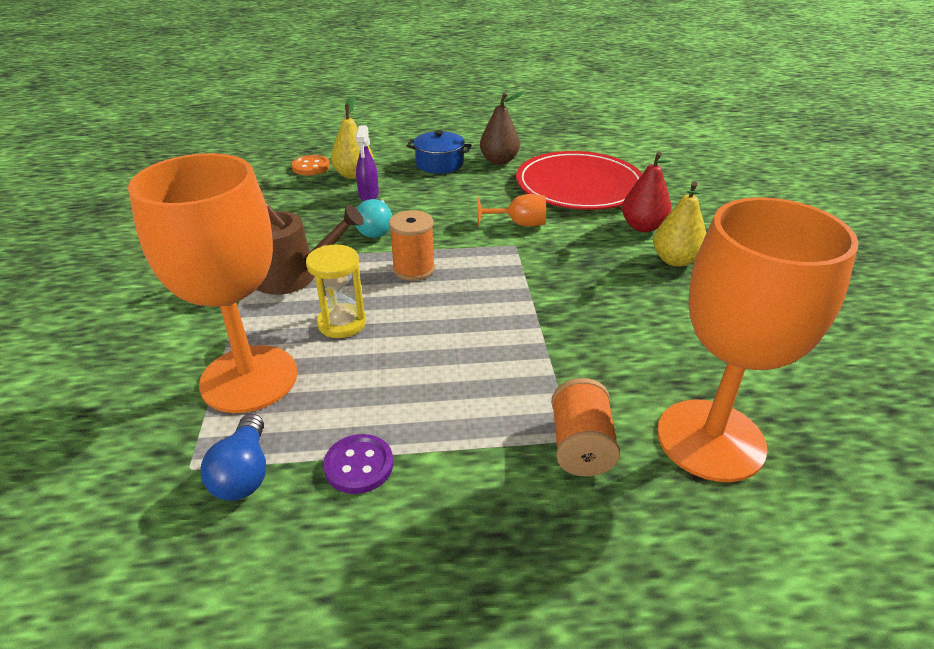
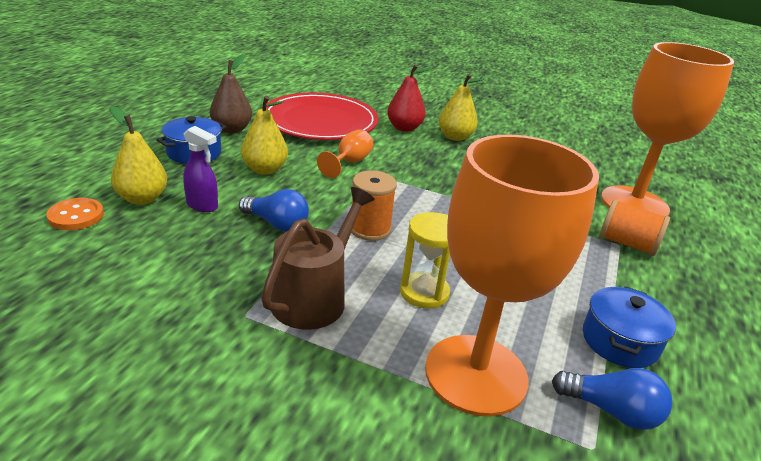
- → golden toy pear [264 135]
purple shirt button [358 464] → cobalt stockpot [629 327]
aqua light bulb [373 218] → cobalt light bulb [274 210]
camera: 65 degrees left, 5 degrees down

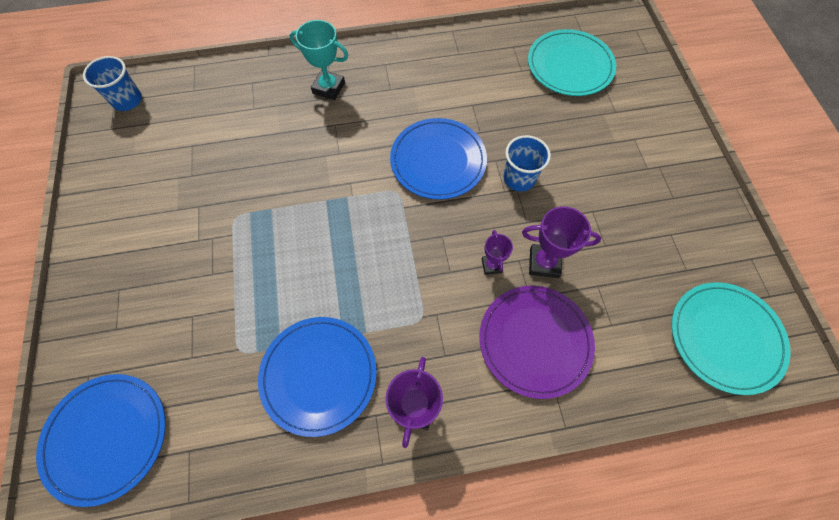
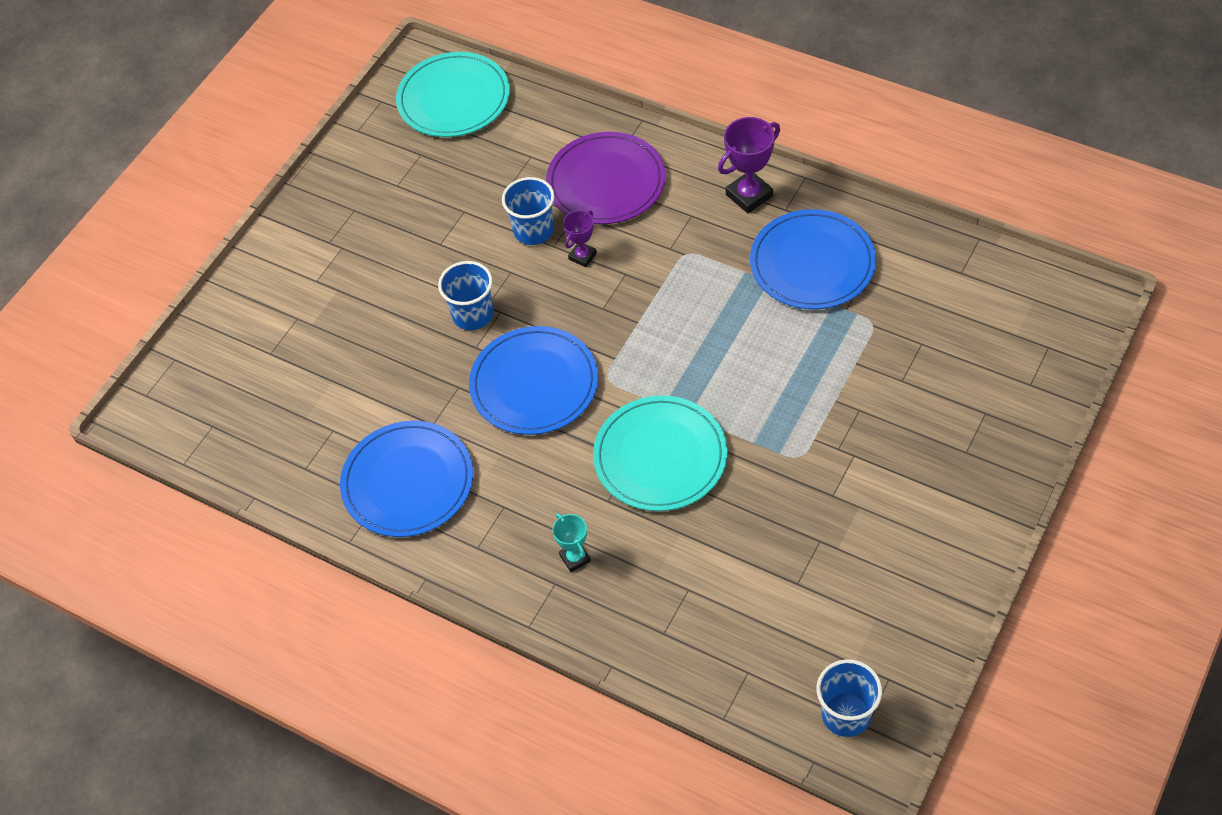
cobalt flat dish [101 440] → cobalt flat dish [406 479], relocated
aqua flat dish [572 62] → aqua flat dish [660 453], relocated
purple trophy [561 242] → cobalt tumbler [528 211]
aqua trophy [319 60] → aqua trophy [571 542], x0.60
camera: 135 degrees left, 10 degrees down

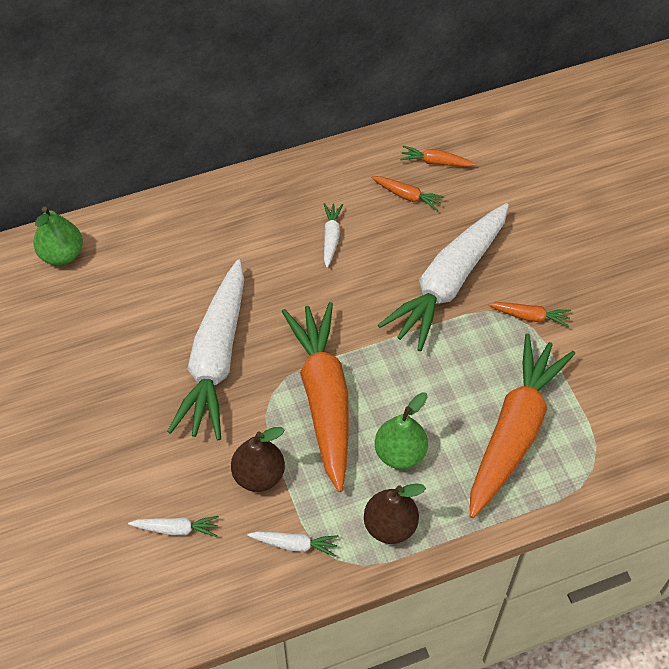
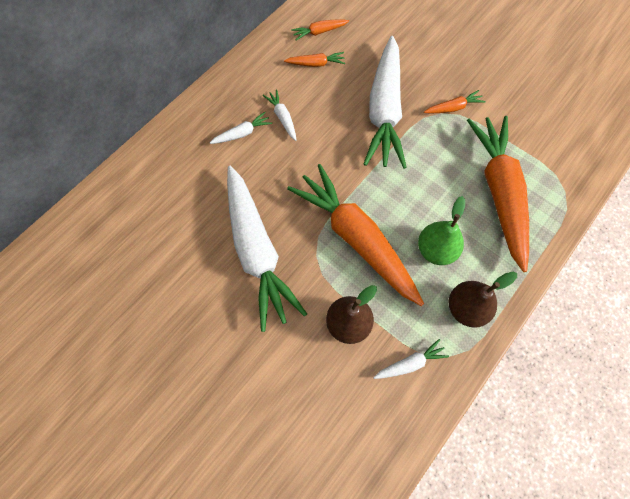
green toy pear [58 236] → -
white root vegetable [173 526] → white root vegetable [241 128], relocated
camera: 30 degrees left, 10 degrees up

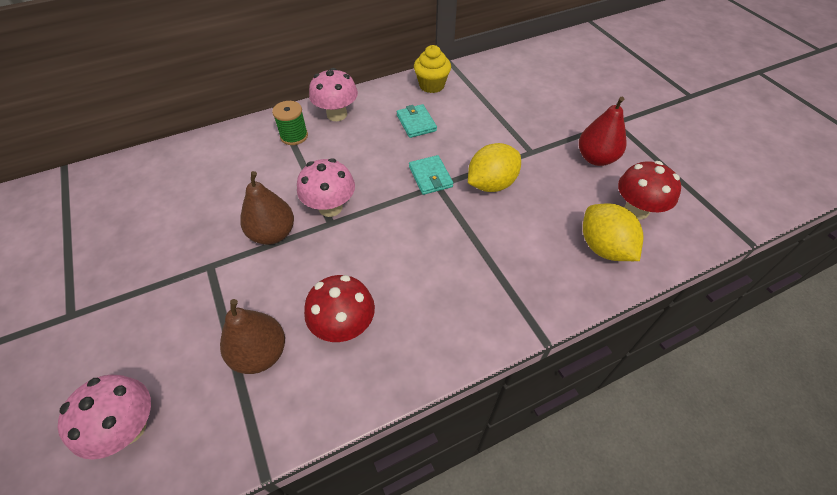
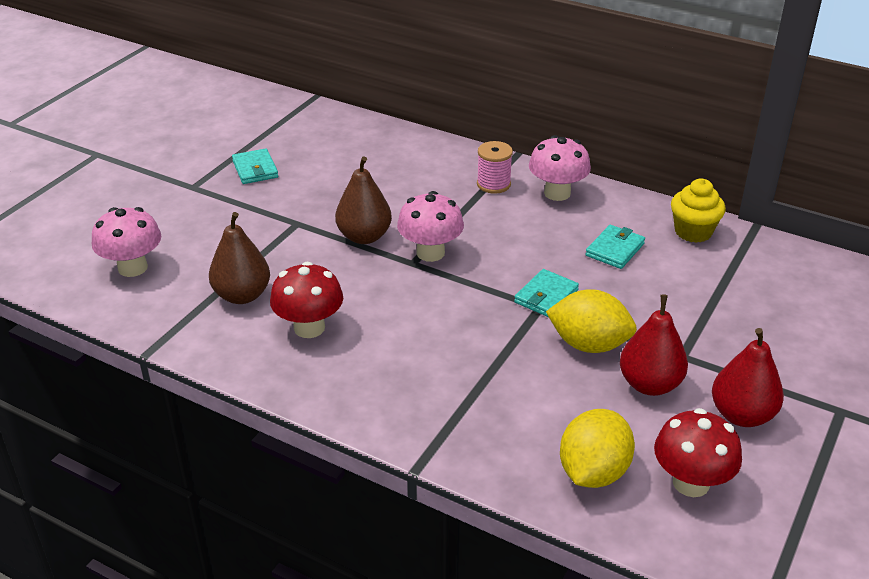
- → aqua billfold [255 166]
- → scarlet toy pear [654 345]
green reel of thread [290 123] → rosy reel of thread [495 167]
camera: 55 degrees right, 15 degrees down

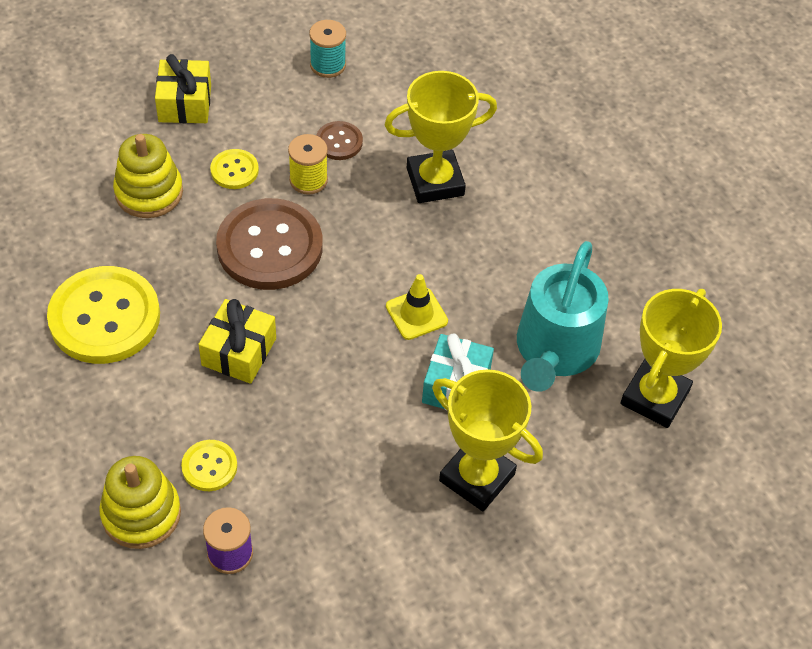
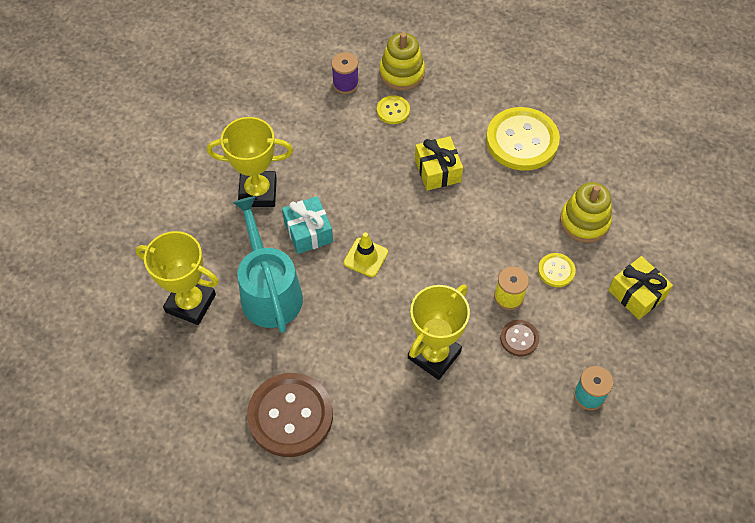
brown shirt button [269 244] → brown shirt button [290 415], relocated
golden trophy [671 358] → golden trophy [177 278], 60 degrees counterclockwise
camera: 145 degrees right, 5 degrees up

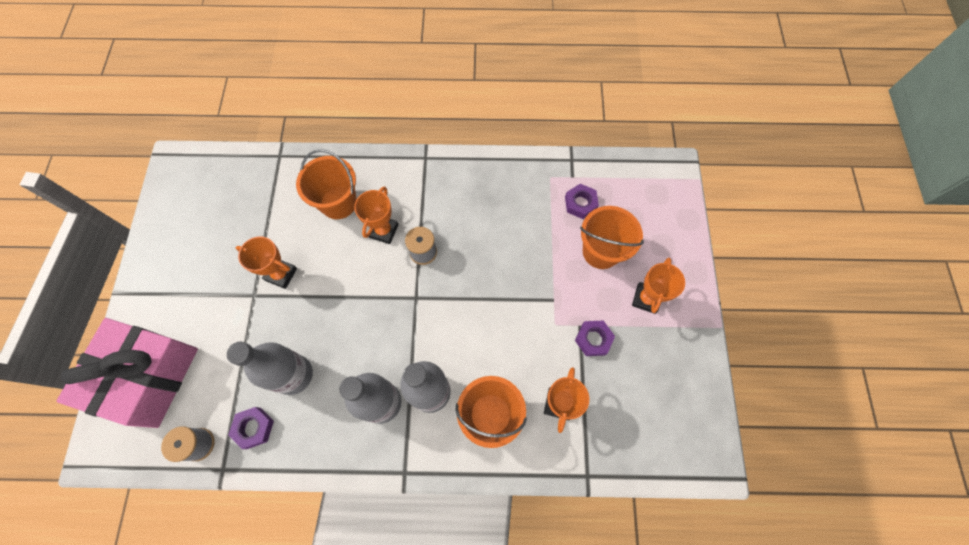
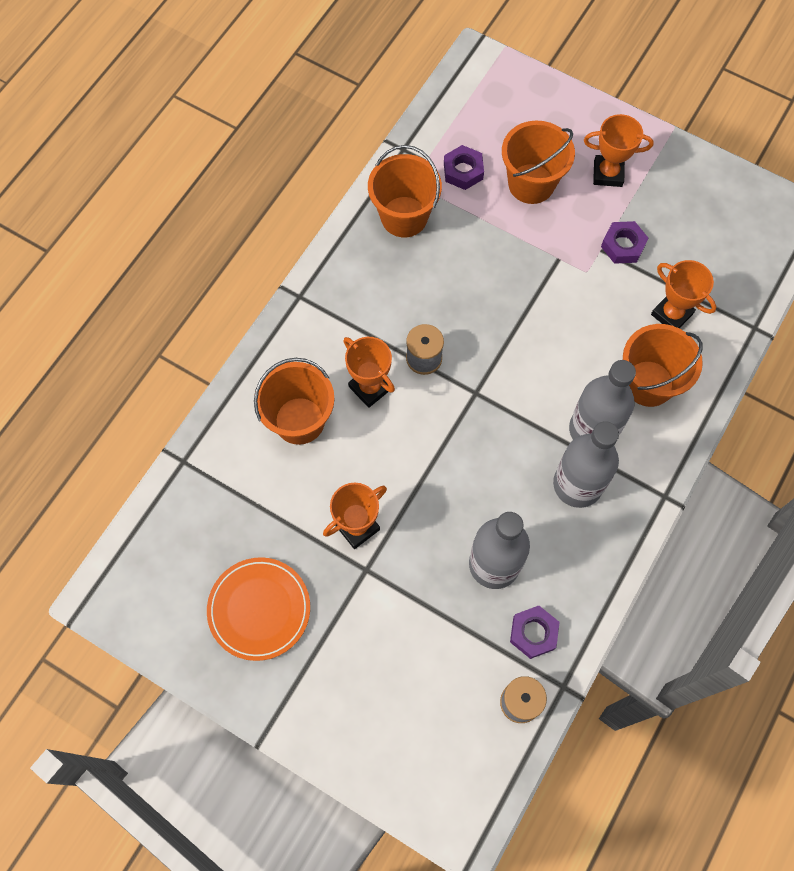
rosy present [127 373] → -
- → orange-coloured flat dish [258 609]
- → orange-coloured pail [405 191]
orange-coloured trophy [658 286] → orange-coloured trophy [619 150], 45 degrees counterclockwise
camera: 60 degrees left, 0 degrees up

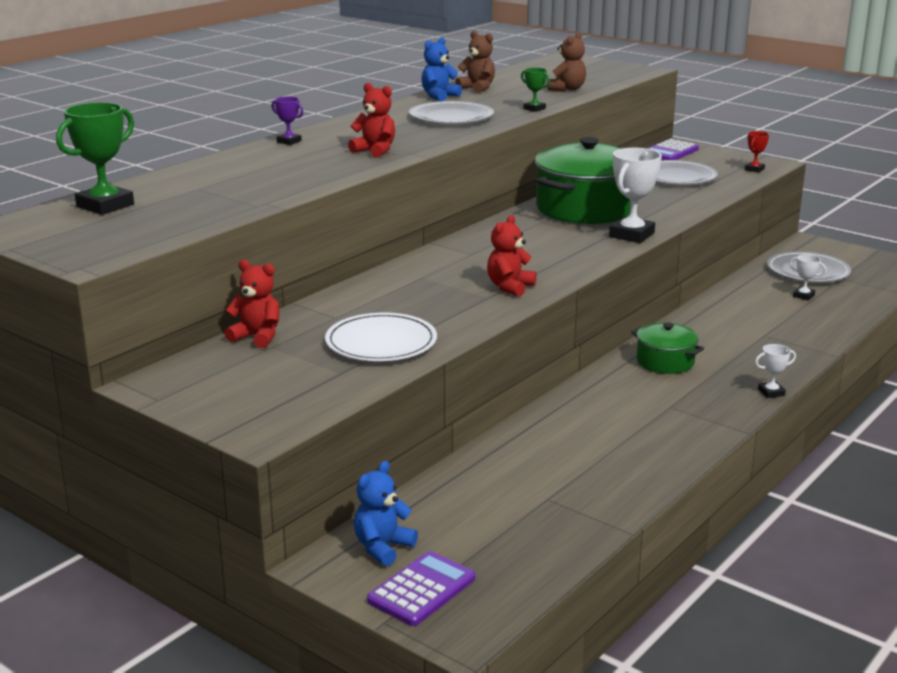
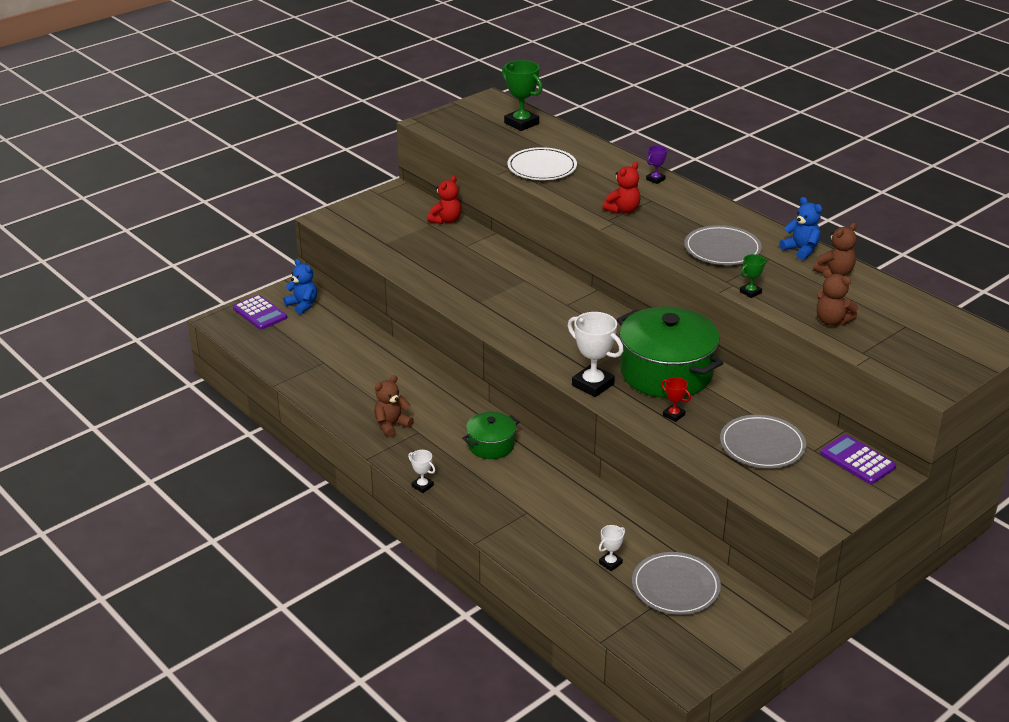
scarlet teddy [511 256] → -
- → brown teddy [394 406]
white flat dish [381 337] → white flat dish [542 163], relocated
scarlet trophy [757 152] → scarlet trophy [676 399], relocated
white trophy [775 371] → white trophy [421 471], 45 degrees counterclockwise
camera: 100 degrees right, 10 degrees up

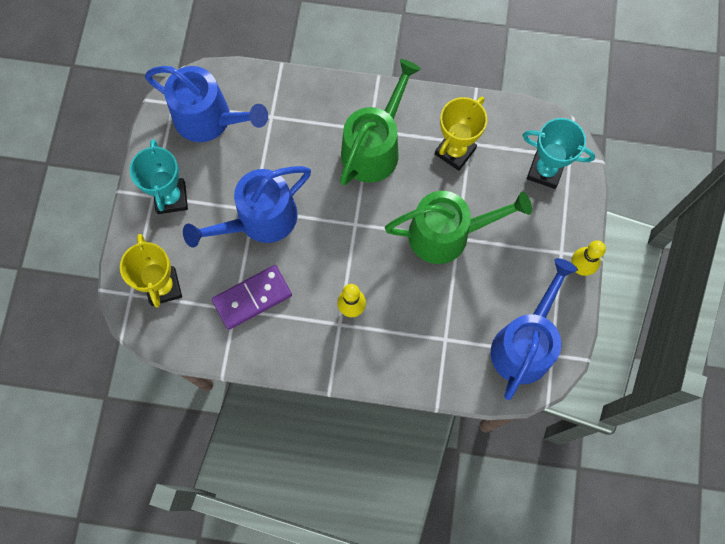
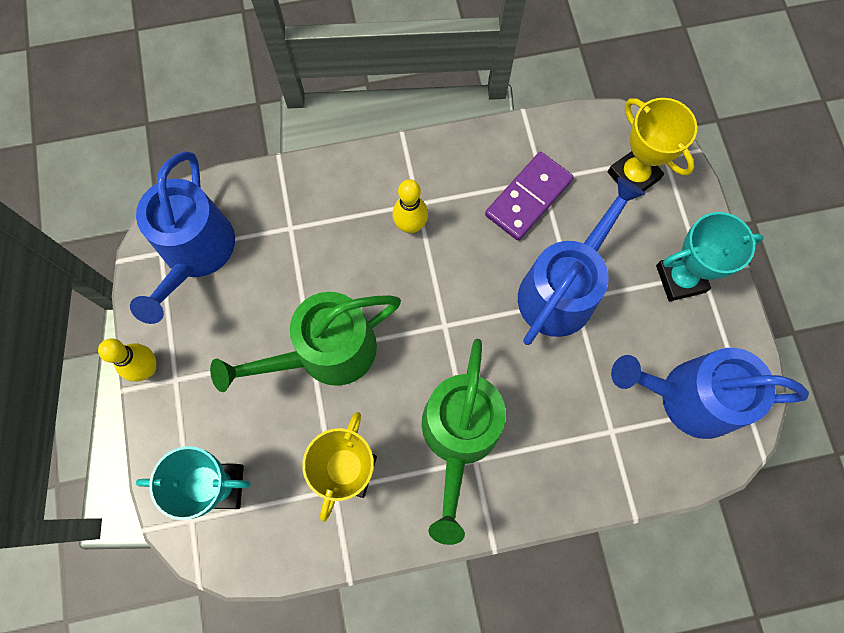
aqua trophy [159 176] → aqua trophy [710 256], 75 degrees counterclockwise
camera: 160 degrees right, 0 degrees up

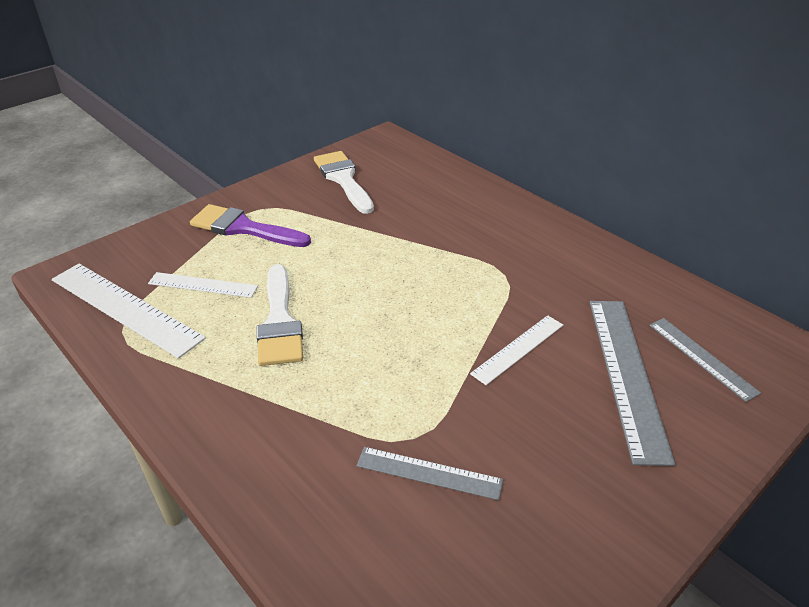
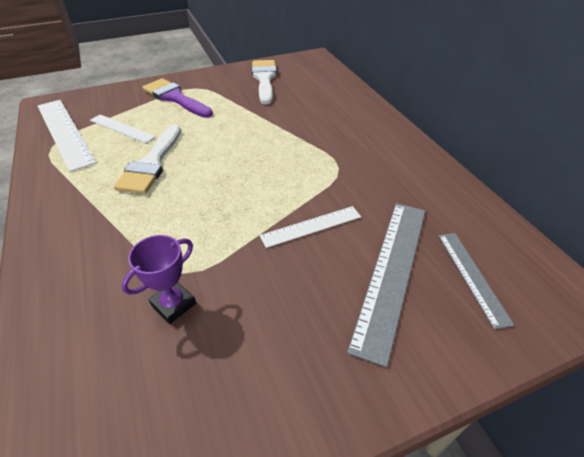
gray ruler [430 473] → purple trophy [158 279]
camera: 20 degrees right, 5 degrees up

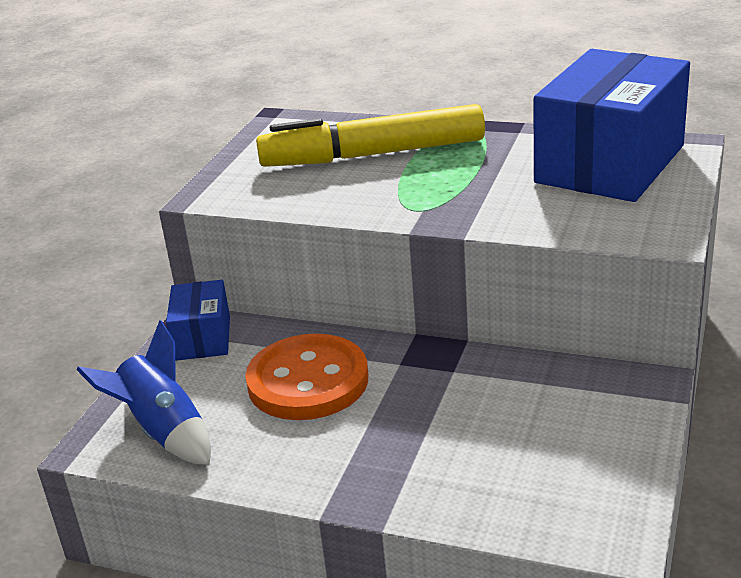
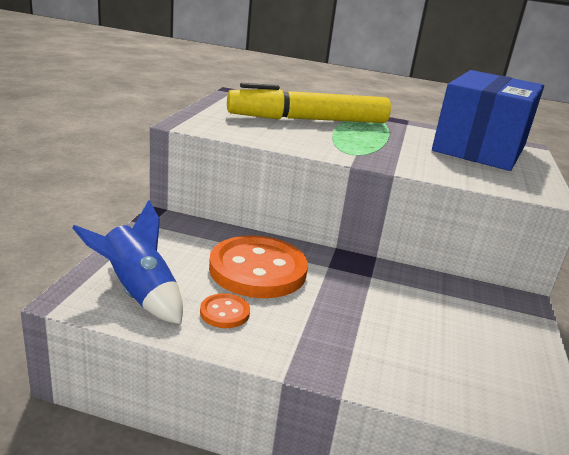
cobalt box [198 320] → -
- → orange-coloured shirt button [225 310]
camera: 10 degrees left, 5 degrees down

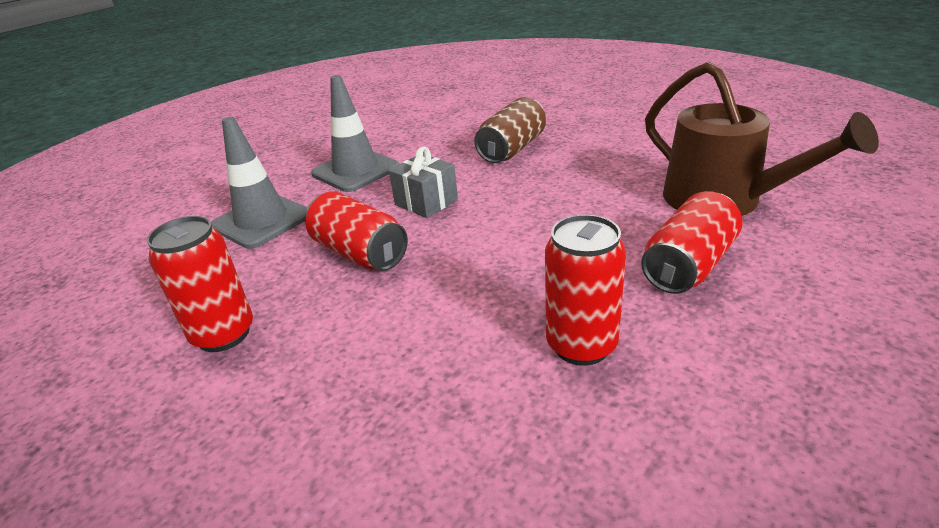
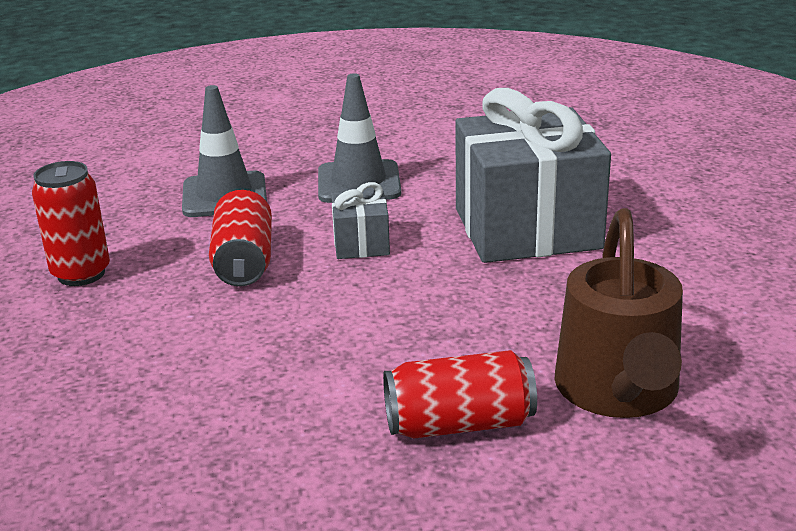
scarlet tin [585 290] → -
brown tin [510 130] → gray present [533 175]
camera: 40 degrees right, 5 degrees down

